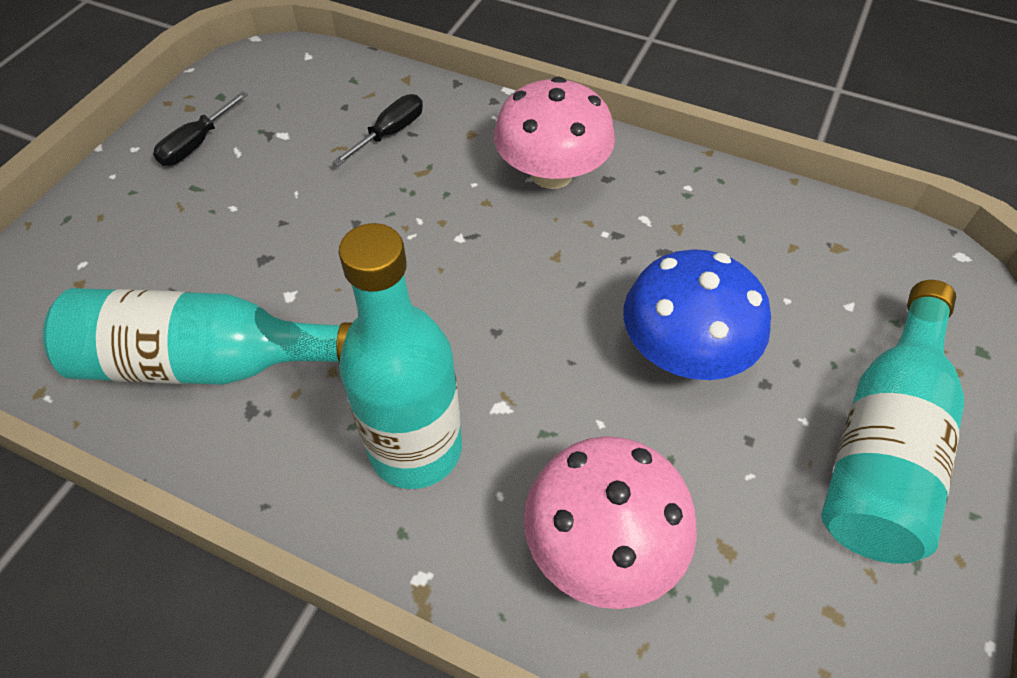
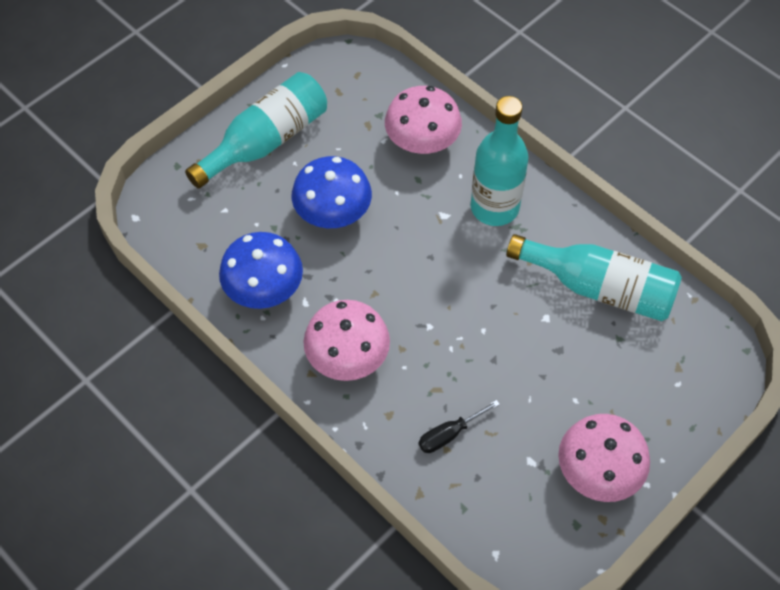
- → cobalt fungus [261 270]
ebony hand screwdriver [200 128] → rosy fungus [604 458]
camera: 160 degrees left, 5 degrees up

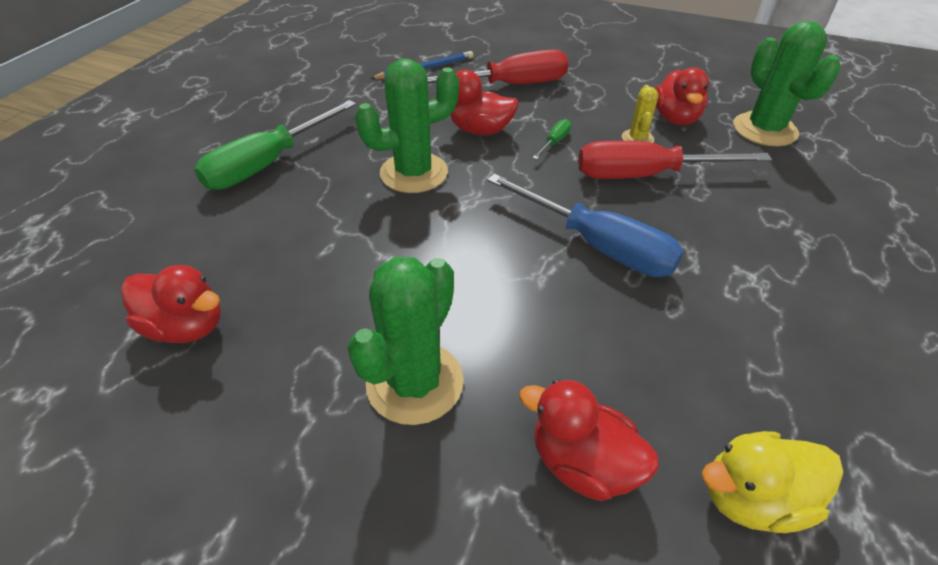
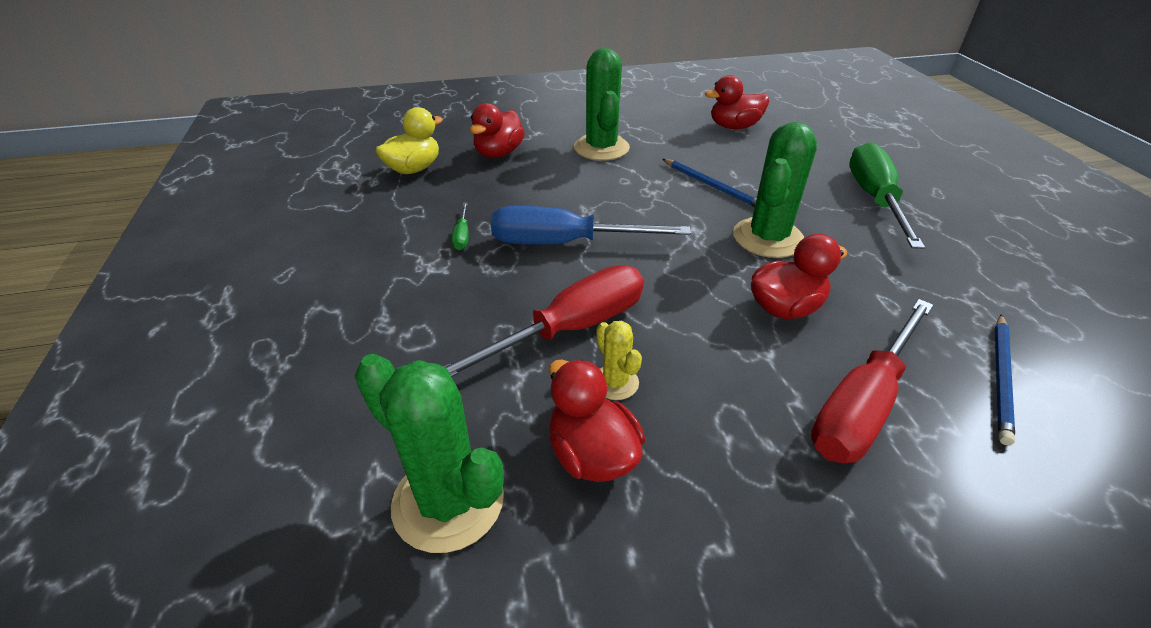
- → cobalt lead pencil [710 183]
green hand screwdriver [552 139] → green hand screwdriver [460 226], relocated
scarlet toy duck [589 440] → scarlet toy duck [497 130], 120 degrees clockwise
camera: 145 degrees right, 5 degrees down

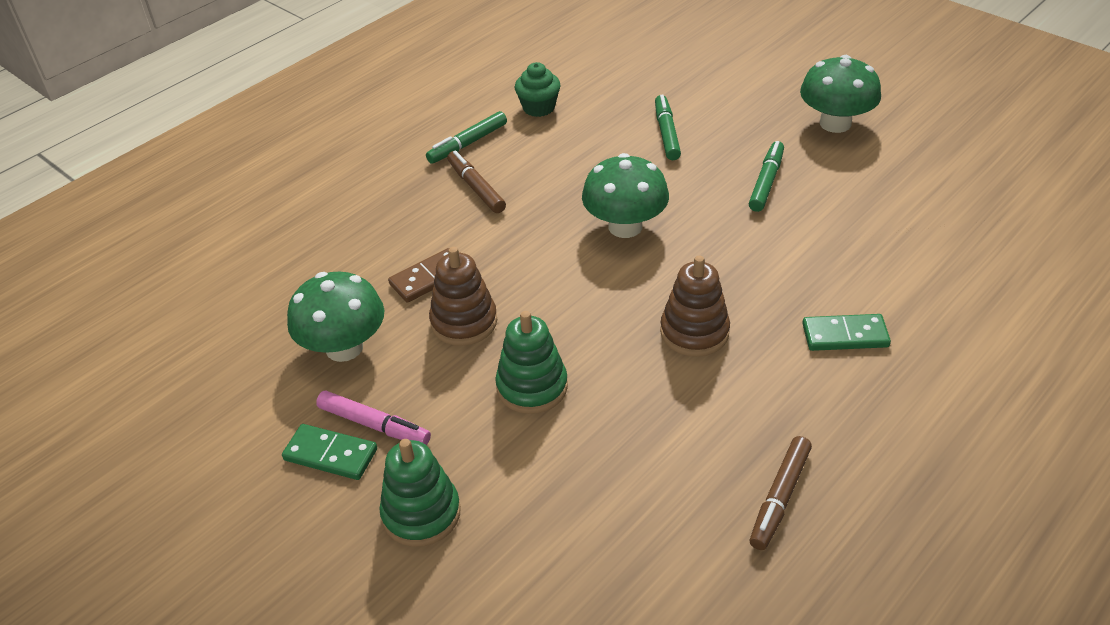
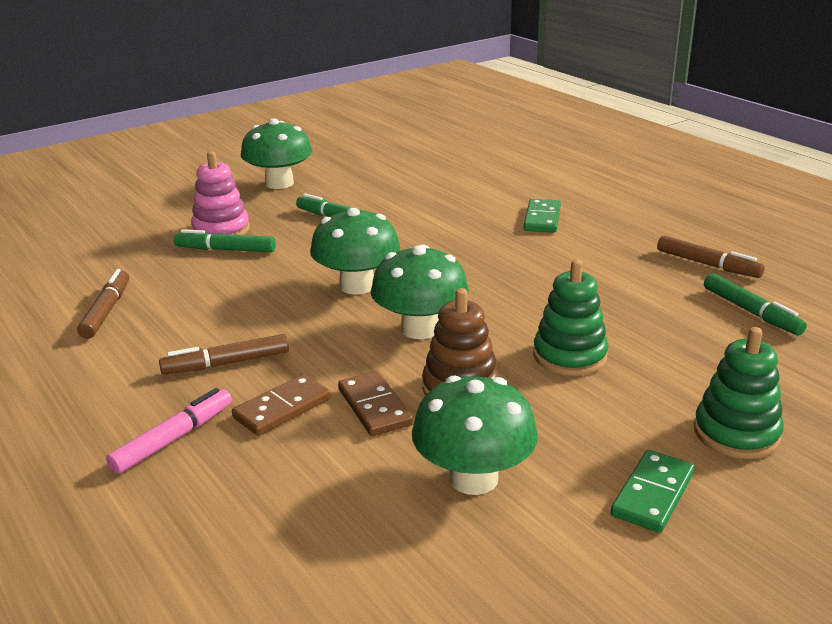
brown stacking toy [695 306] → -
- → rosy stacking toy [220 193]
- → brown domino piece [281 405]
- → green fungus [420 291]
rosy felt pen [373 418] → rosy felt pen [169 431], relocated
green felt pen [466 137] → green felt pen [755 304], relocated
green cupcake [537 89] → brown felt pen [103 304]
camera: 80 degrees left, 15 degrees down

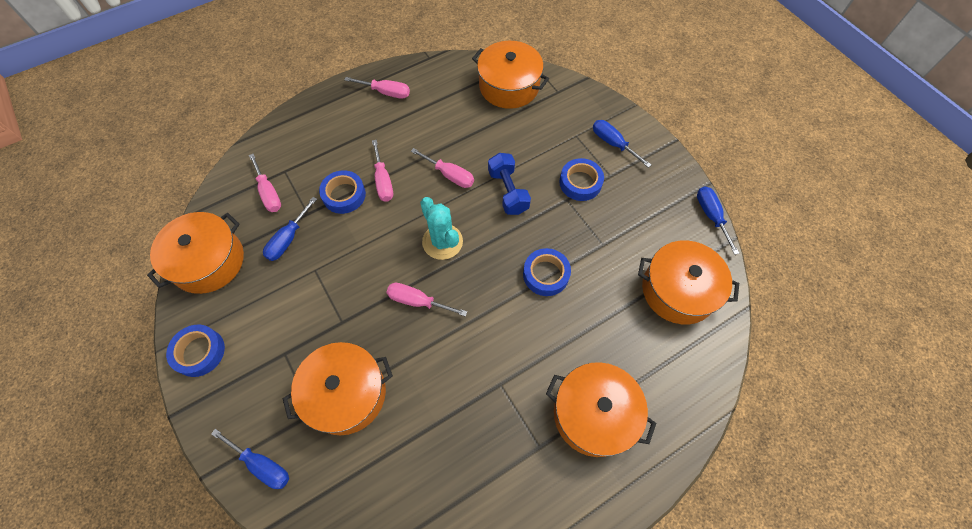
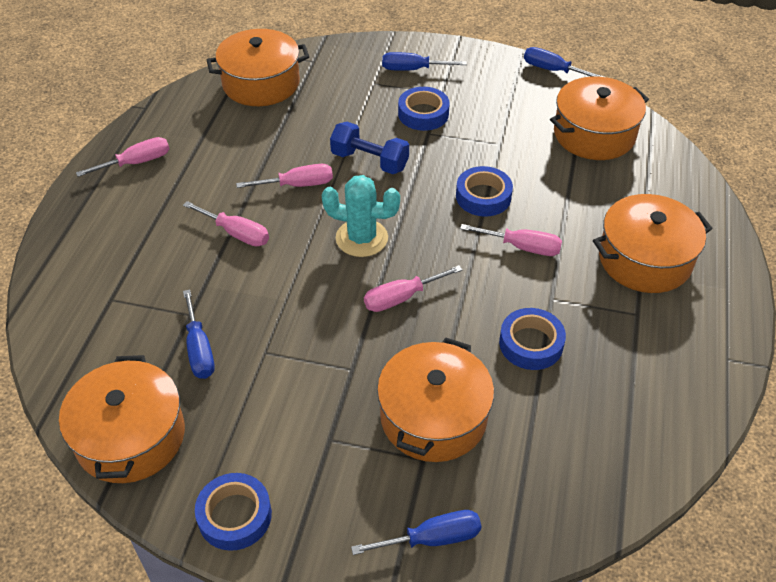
rosy hand screwdriver [265 183] → rosy hand screwdriver [511 240], relocated
cobalt roll of tape [342 192] → cobalt roll of tape [532 339], relocated
camera: 45 degrees left, 15 degrees down

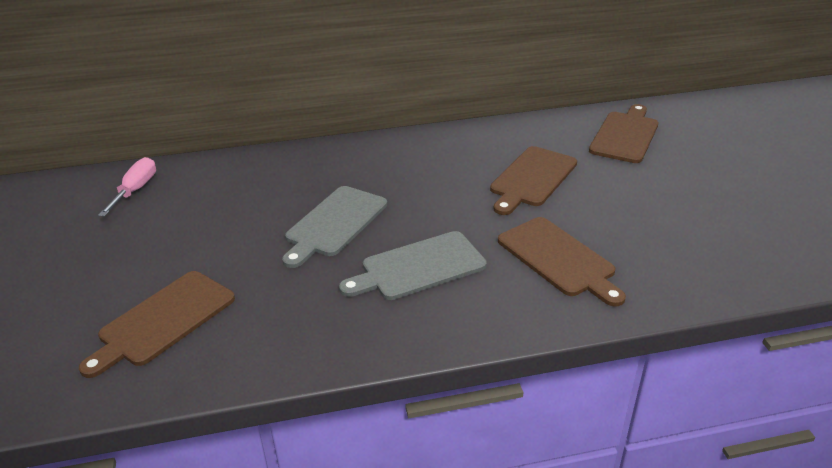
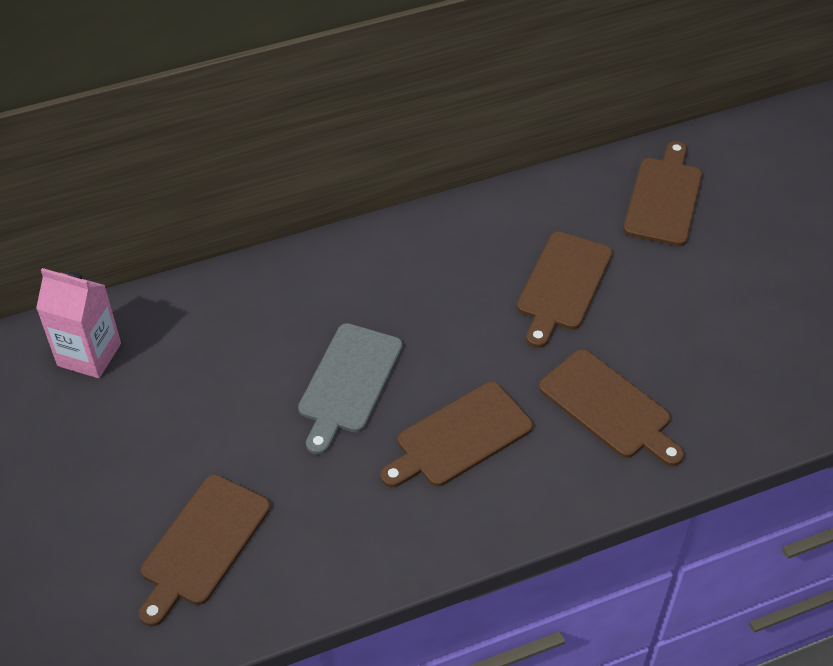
rosy hand screwdriver [127 186] → rosy milk carton [78 323]
gray bread board [413 265] → brown bread board [456 434]
camera: 10 degrees left, 15 degrees up

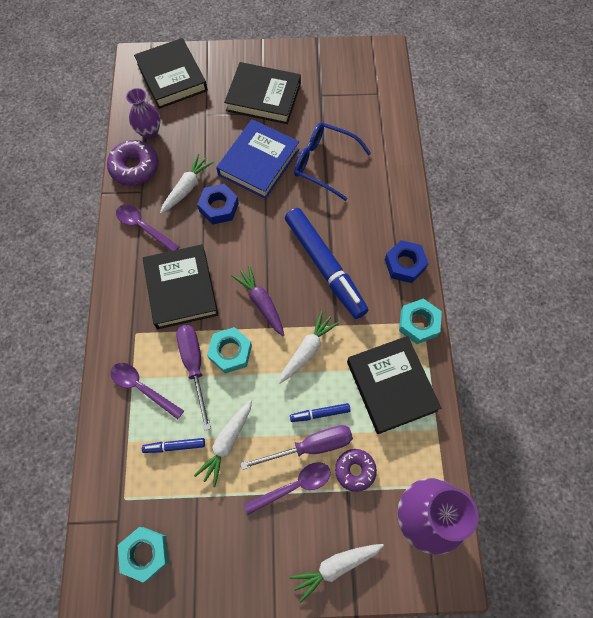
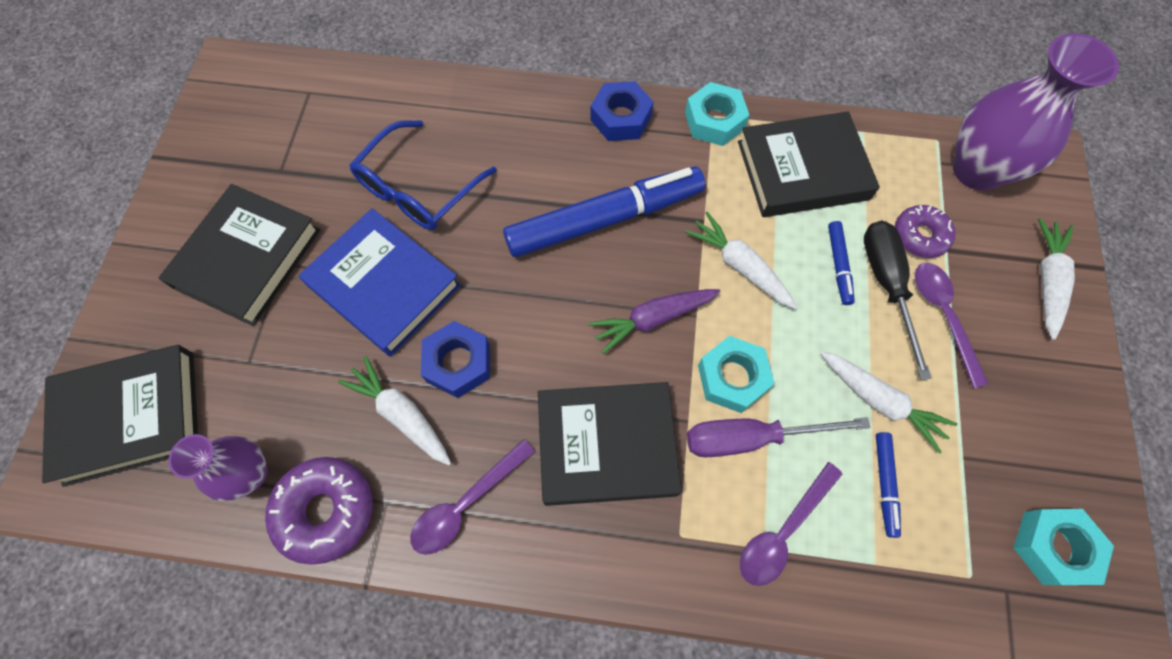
purple hand screwdriver [296 447] → ebony hand screwdriver [898 300]
white root vegetable [336 573] → white root vegetable [1056 279], 150 degrees counterclockwise
camera: 80 degrees left, 0 degrees up

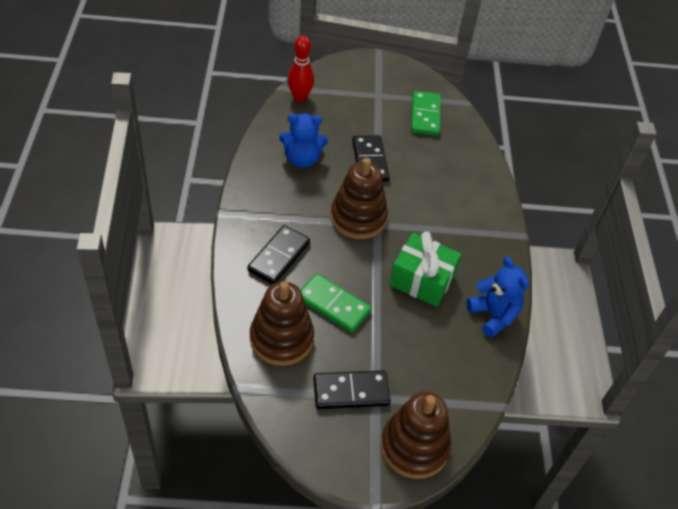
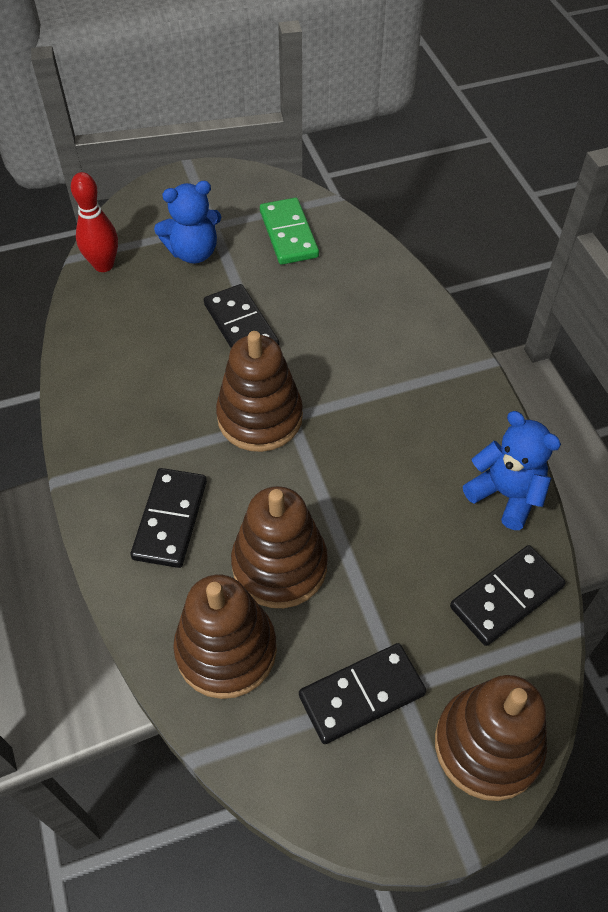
green present [425 269] → -
- → ebony domino piece [508 595]
cobalt teddy [303 140] → cobalt teddy [187 222], relocated
green domino piece [336 302] → brown stacking toy [279 547]
camera: 15 degrees left, 5 degrees up

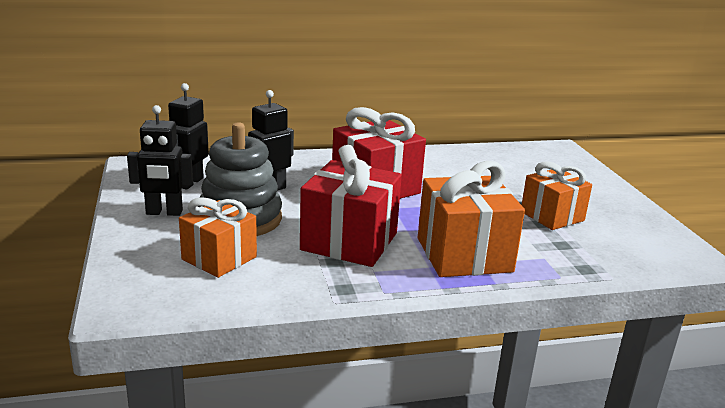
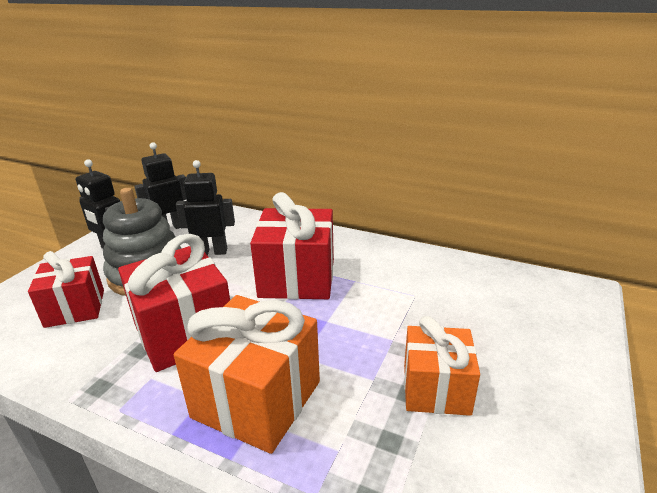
orange-coloured present [218 237] → scarlet present [66 289]
camera: 40 degrees right, 5 degrees up

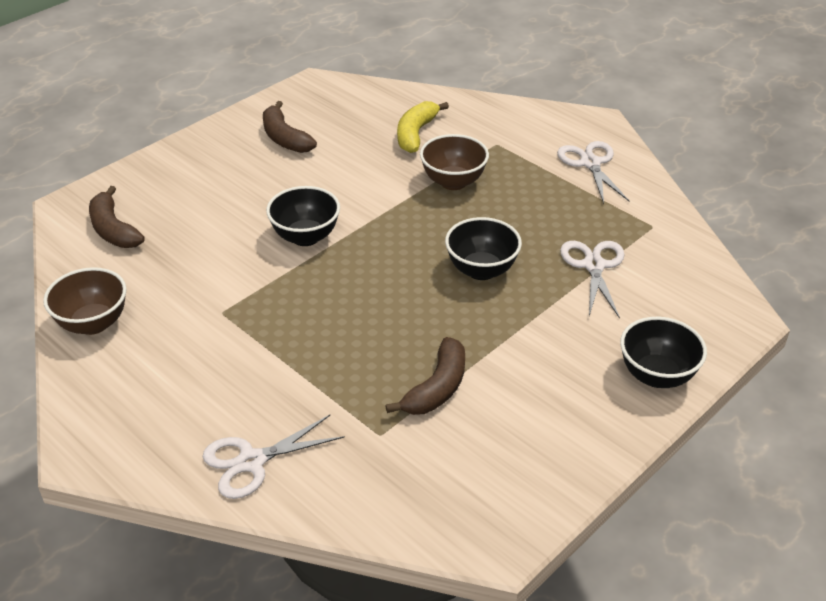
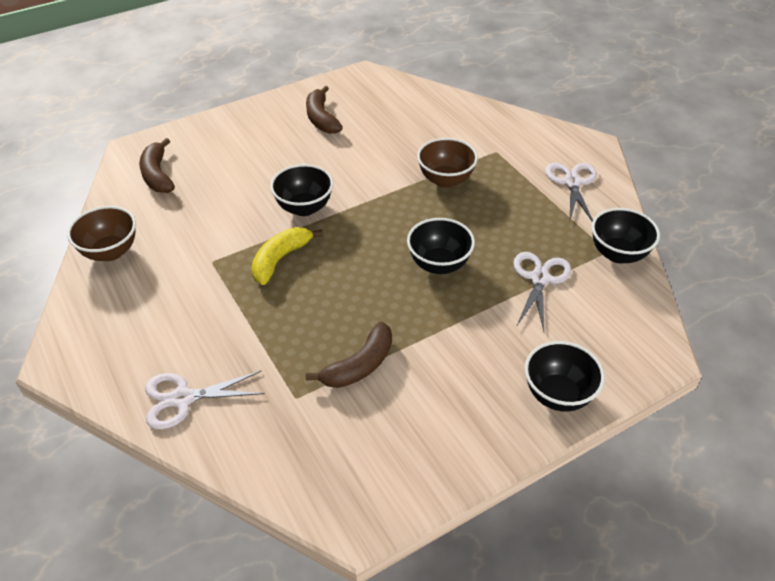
- → ebony serving bowl [626 236]
golden banana fruit [423 127] → golden banana fruit [287 256], relocated
camera: 15 degrees right, 5 degrees up

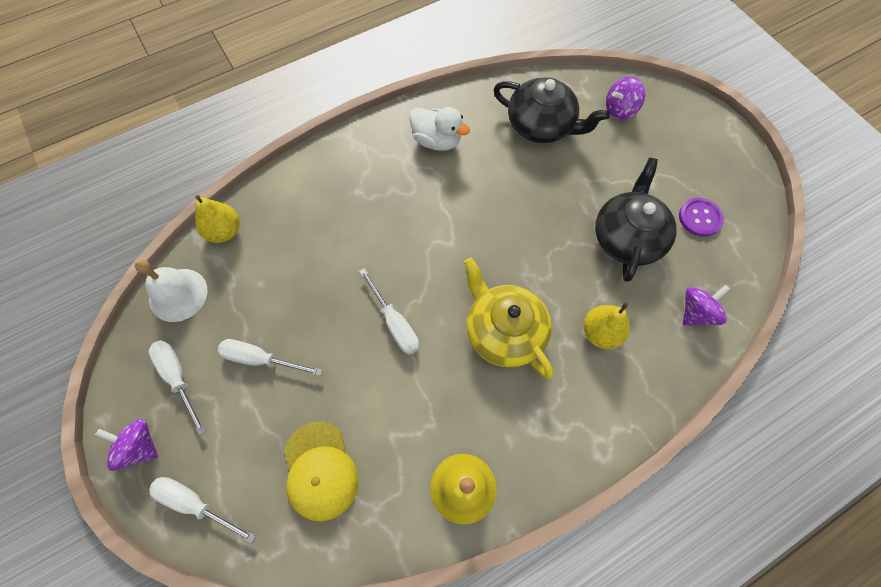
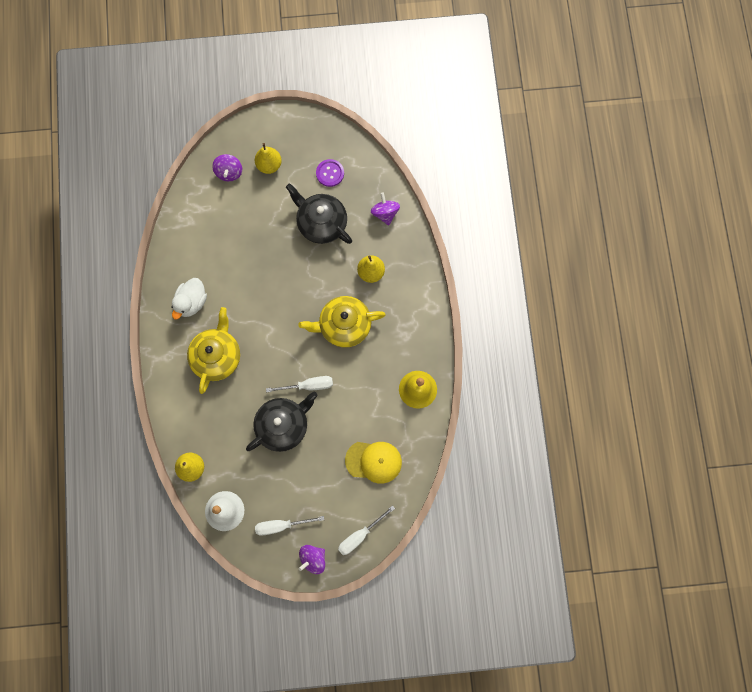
white hand screwdriver [270 357] → -
- → golden teapot [213 350]
- → golden toy pear [268 158]
ebony teapot [551 110] → ebony teapot [282 422], relocated
white toy duck [439 129] → white toy duck [189 299], 150 degrees clockwise
camera: 65 degrees left, 10 degrees up

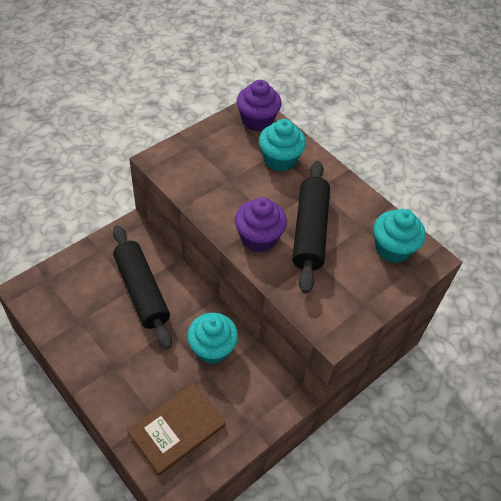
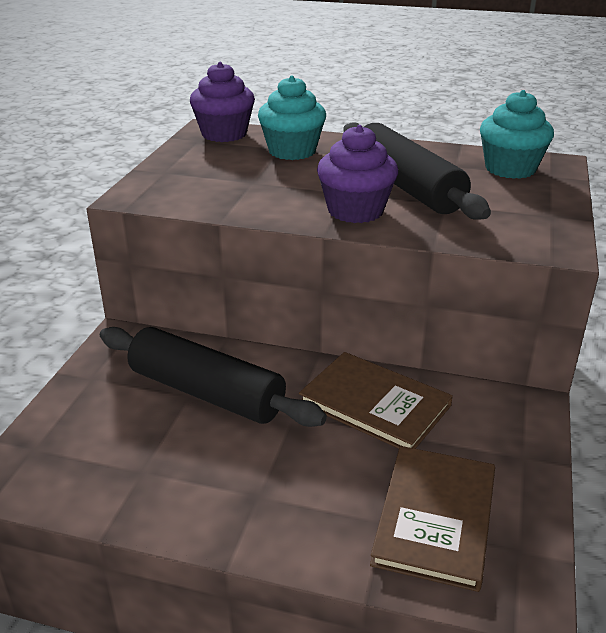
aqua cupcake [212 338] → brown hardcover [376 400]
camera: 30 degrees left, 20 degrees down

